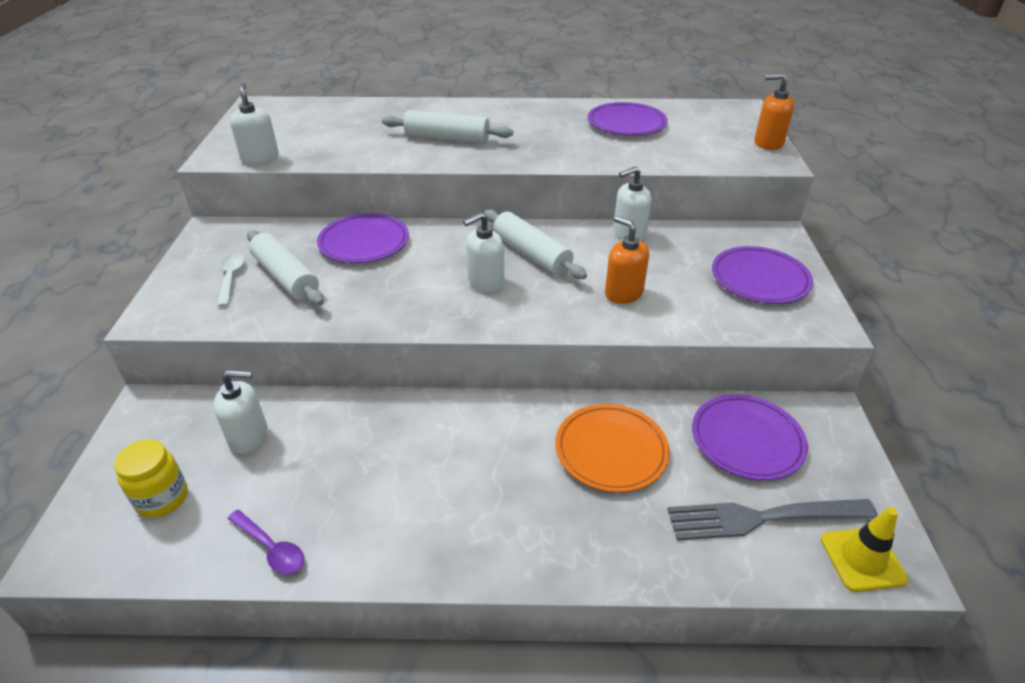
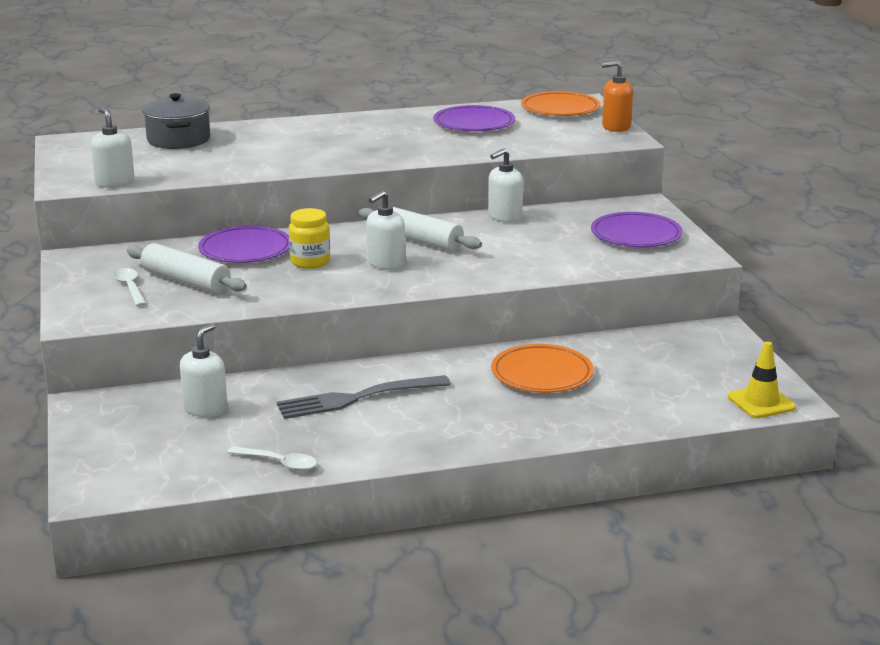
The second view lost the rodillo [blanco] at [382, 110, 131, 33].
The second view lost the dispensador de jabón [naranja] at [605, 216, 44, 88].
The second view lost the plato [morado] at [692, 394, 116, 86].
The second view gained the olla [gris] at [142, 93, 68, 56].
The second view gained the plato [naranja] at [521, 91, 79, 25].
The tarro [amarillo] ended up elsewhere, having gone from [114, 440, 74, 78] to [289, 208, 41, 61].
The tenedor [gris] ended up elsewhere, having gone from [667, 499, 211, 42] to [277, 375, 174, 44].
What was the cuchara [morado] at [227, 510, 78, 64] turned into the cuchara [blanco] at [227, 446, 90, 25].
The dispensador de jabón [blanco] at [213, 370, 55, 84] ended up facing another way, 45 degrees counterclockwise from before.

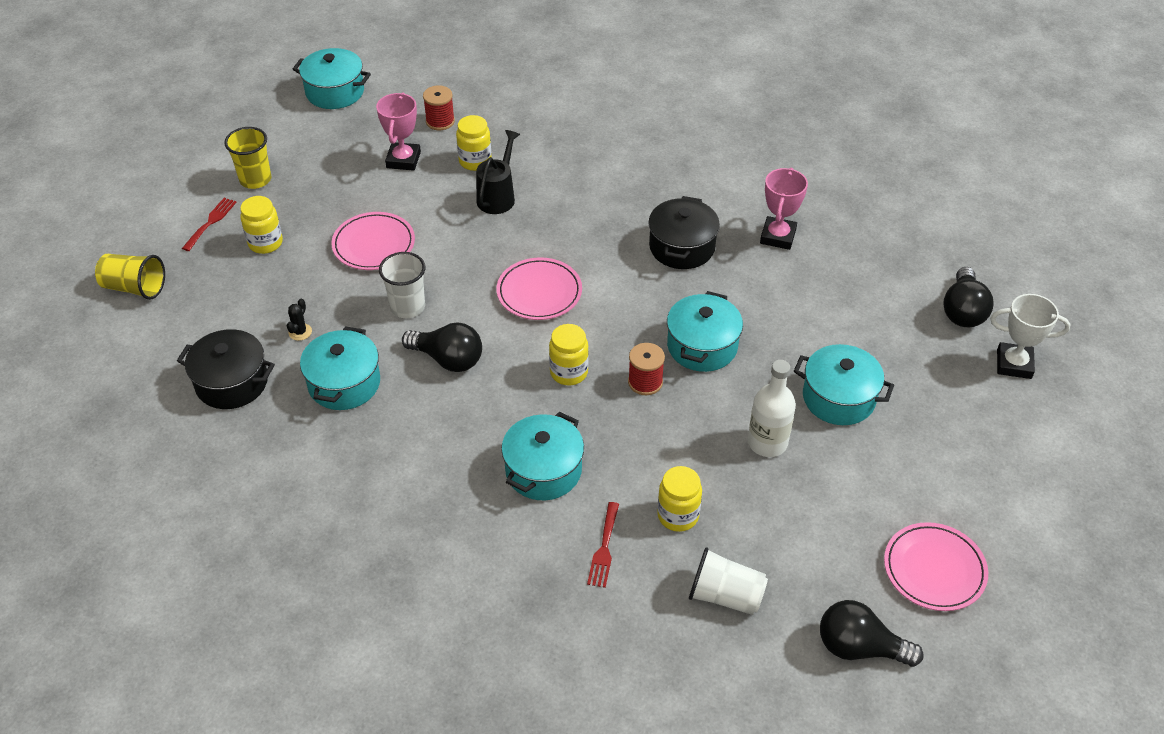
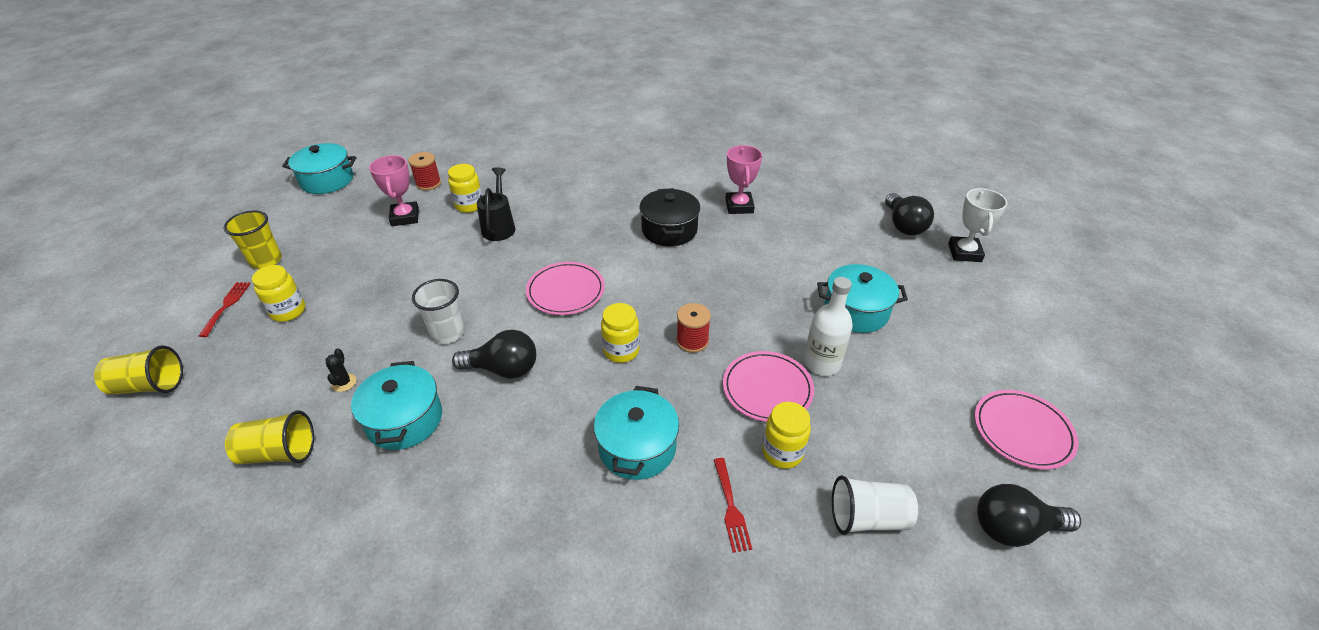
The second view lost the olla [turquesa] at [667, 291, 76, 81].
The plato [rosa] ended up elsewhere, having gone from [331, 212, 84, 58] to [723, 351, 91, 71].
Where the olla [negro] stood at [177, 329, 98, 80], the vaso [amarillo] came to stand at [225, 410, 89, 54].
The trofeo [blanco] at [990, 294, 81, 85] ended up facing another way, 75 degrees counterclockwise from before.

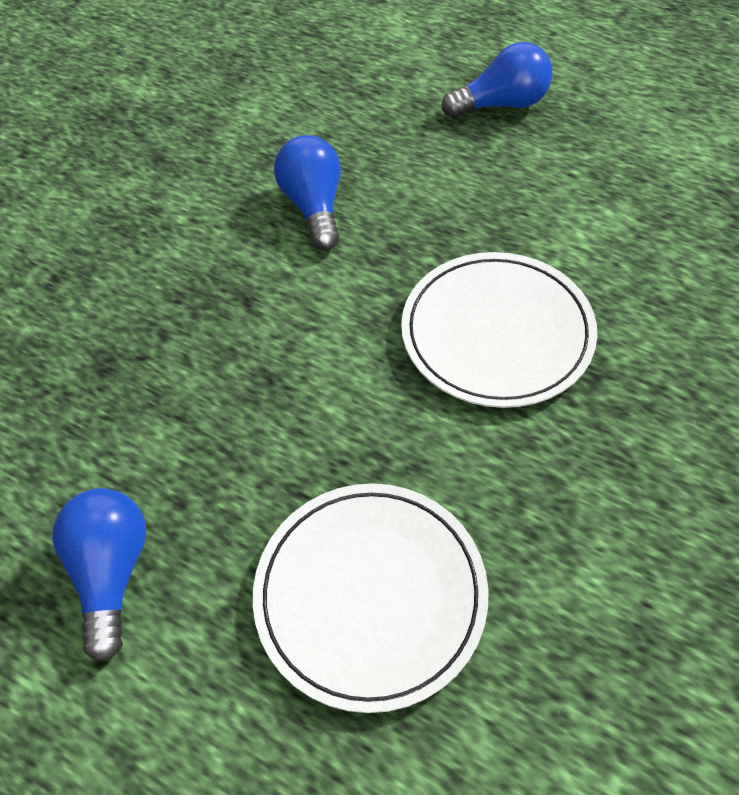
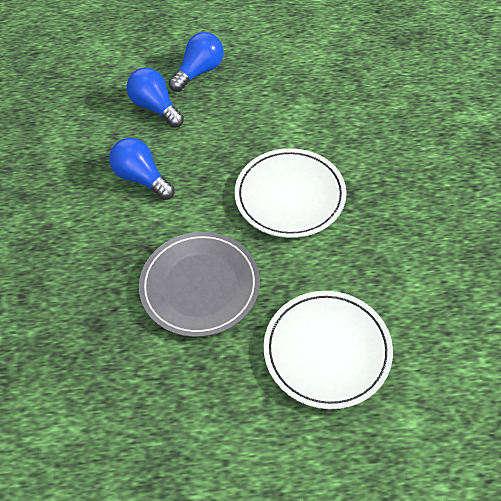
The second view gained the plato [gris] at [139, 232, 121, 105].
The bombilla [azul] ended up elsewhere, having gone from [52, 488, 95, 174] to [127, 67, 57, 61].

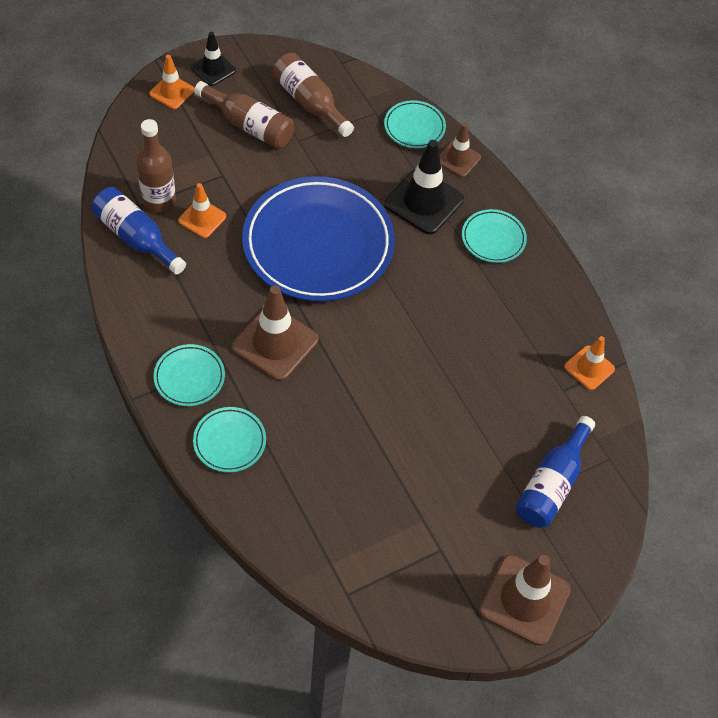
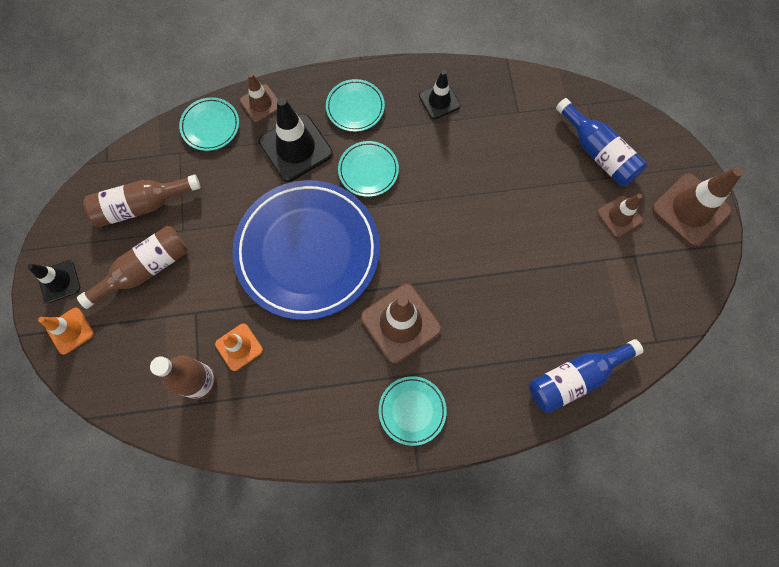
The second view lost the cono de tráfico [naranja] at [564, 336, 51, 54].
The second view gained the cono de tráfico [negro] at [419, 70, 41, 49].
The second view gained the cono de tráfico [marrón] at [597, 194, 46, 44].
The botella [azul] ended up elsewhere, having gone from [92, 187, 94, 87] to [529, 339, 114, 74].
The plato [turquesa] ended up elsewhere, having gone from [193, 407, 73, 66] to [338, 141, 61, 56].

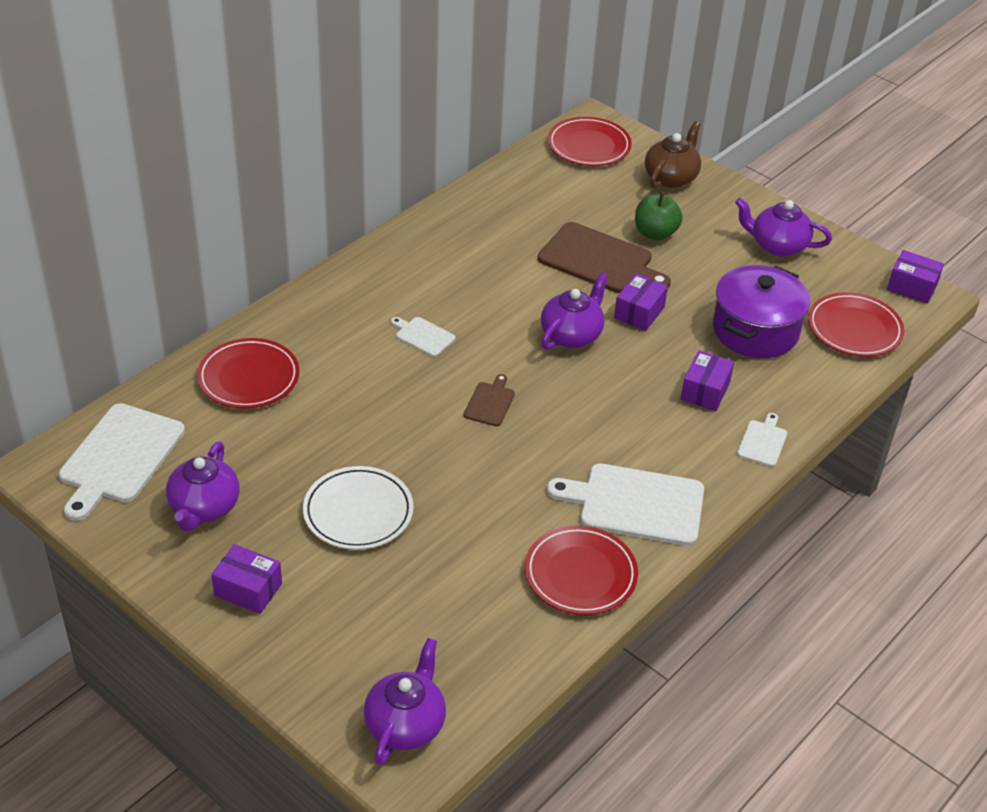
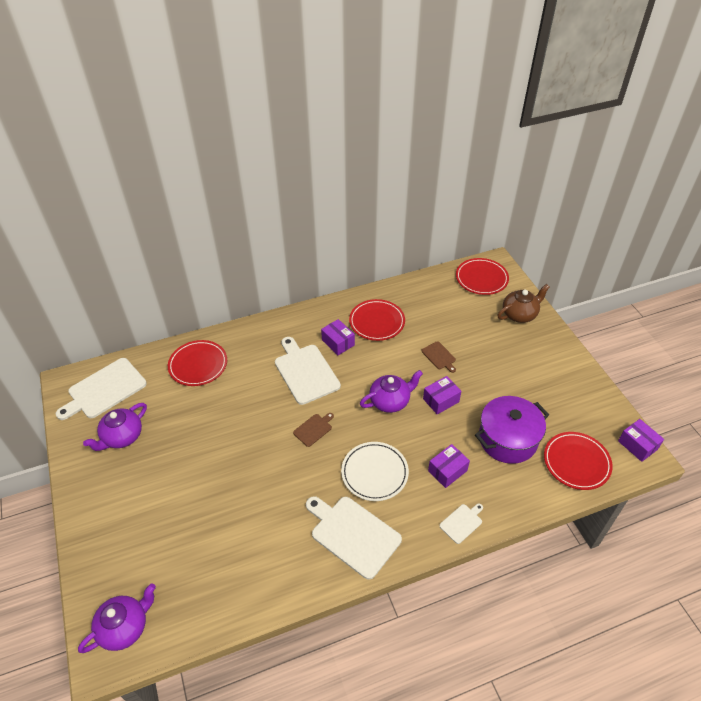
The second view lost the manzana [verde] at [635, 192, 48, 48].
The second view lost the tetera [morado] at [735, 198, 97, 58].
The caja [morado] ended up elsewhere, having gone from [211, 544, 71, 70] to [321, 319, 34, 36].
The plato [blanco] ended up elsewhere, having gone from [303, 466, 110, 84] to [341, 442, 68, 59].
The plato [rojo] ended up elsewhere, having gone from [525, 525, 113, 90] to [349, 299, 56, 42].
The size of the tabla de cortar [blanco] at [391, 317, 64, 40] changed by a factor of 2.06.
The size of the tabla de cortar [marrón] at [538, 222, 133, 71] changed by a factor of 0.49.

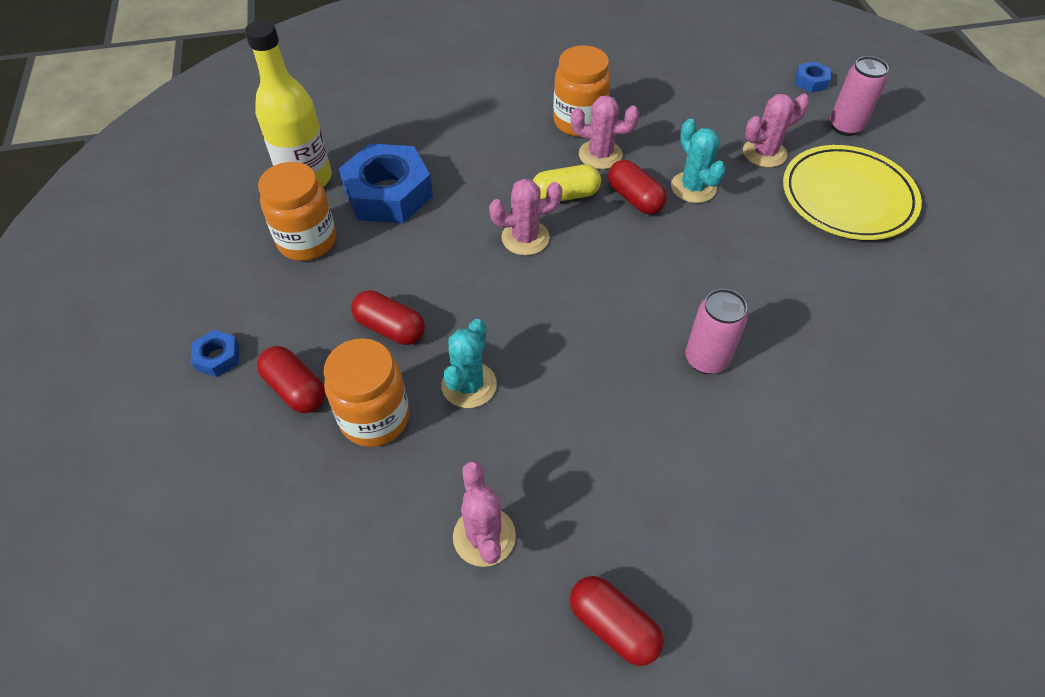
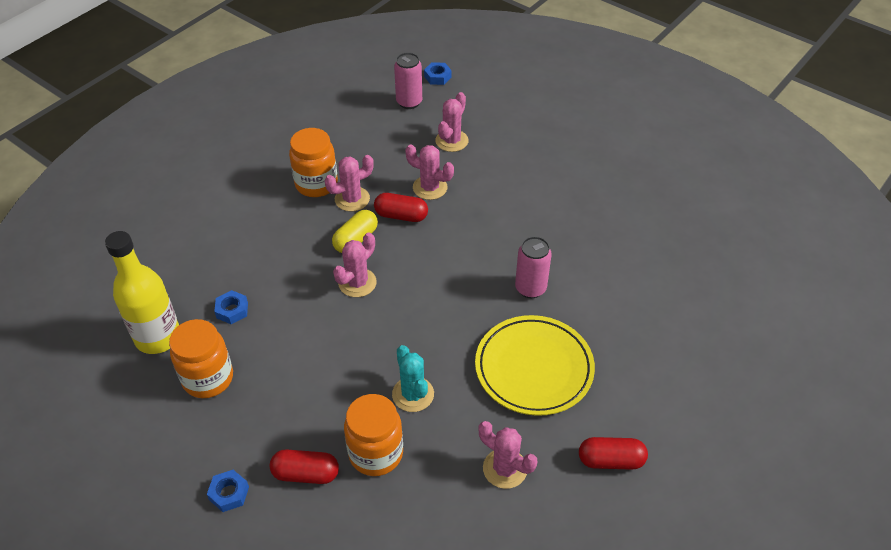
The second view lost the cápsula [rojo] at [351, 290, 74, 55].
The plato [amarillo] ended up elsewhere, having gone from [783, 145, 139, 95] to [475, 315, 120, 101].
The lata [rosa] ended up elsewhere, having gone from [830, 56, 59, 80] to [394, 52, 28, 57].
What was the cactus [turquesa] at [671, 119, 55, 84] turned into the cactus [rosa] at [405, 144, 49, 56].
The size of the tuerca [azul] at [339, 143, 94, 80] changed by a factor of 0.45.

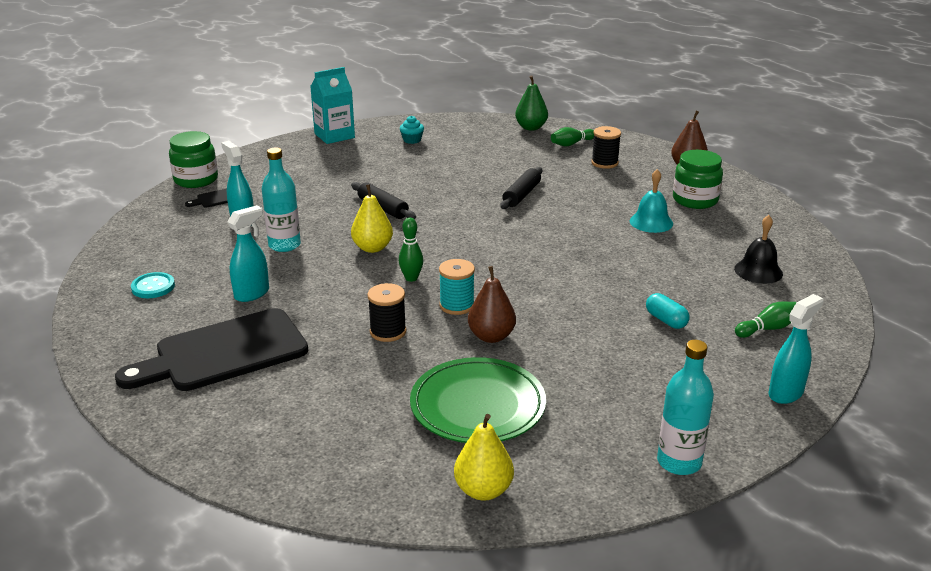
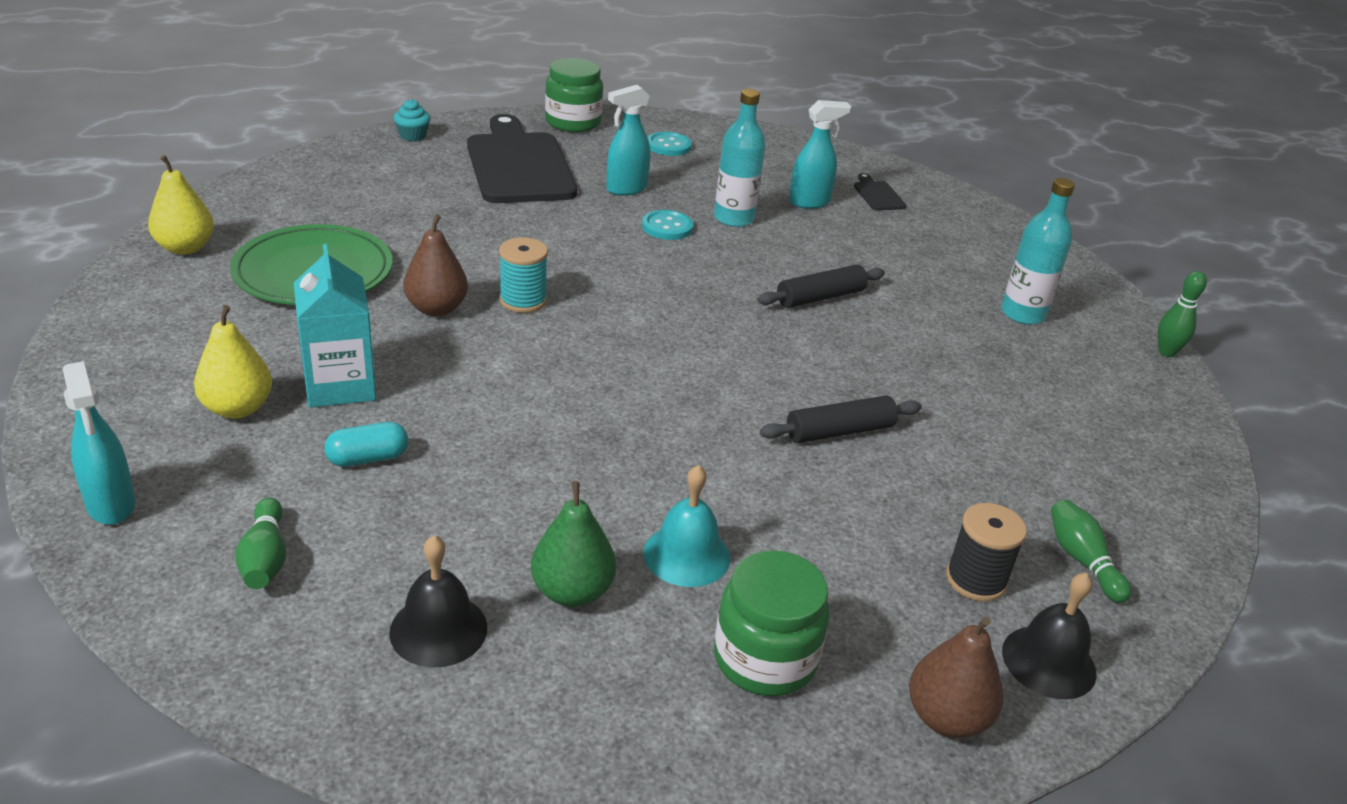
The second view lost the carrete [negro] at [367, 283, 39, 59].
The second view gained the botón [turquesa] at [642, 210, 52, 30].
The second view gained the campana [negro] at [1002, 572, 95, 128].
The tarro [verde] ended up elsewhere, having gone from [169, 131, 49, 57] to [545, 58, 58, 74].
The cartón de leche [turquesa] ended up elsewhere, having gone from [310, 67, 45, 77] to [294, 244, 82, 164].
The pera [amarillo] ended up elsewhere, having gone from [351, 184, 42, 69] to [194, 305, 78, 114].
The bolo [verde] ended up elsewhere, having gone from [399, 218, 24, 64] to [1158, 271, 49, 86].
The magdalena [turquesa] ended up elsewhere, having gone from [400, 116, 24, 28] to [394, 99, 36, 42].
The pera [verde] ended up elsewhere, having gone from [515, 75, 33, 56] to [531, 481, 85, 126].
The botella [turquesa] ended up elsewhere, having gone from [657, 340, 57, 135] to [1001, 178, 74, 147].
The pulverizador [turquesa] at [227, 205, 42, 97] ended up facing another way, 90 degrees clockwise from before.
The rodillo [negro] at [500, 167, 42, 42] ended up facing another way, 60 degrees counterclockwise from before.

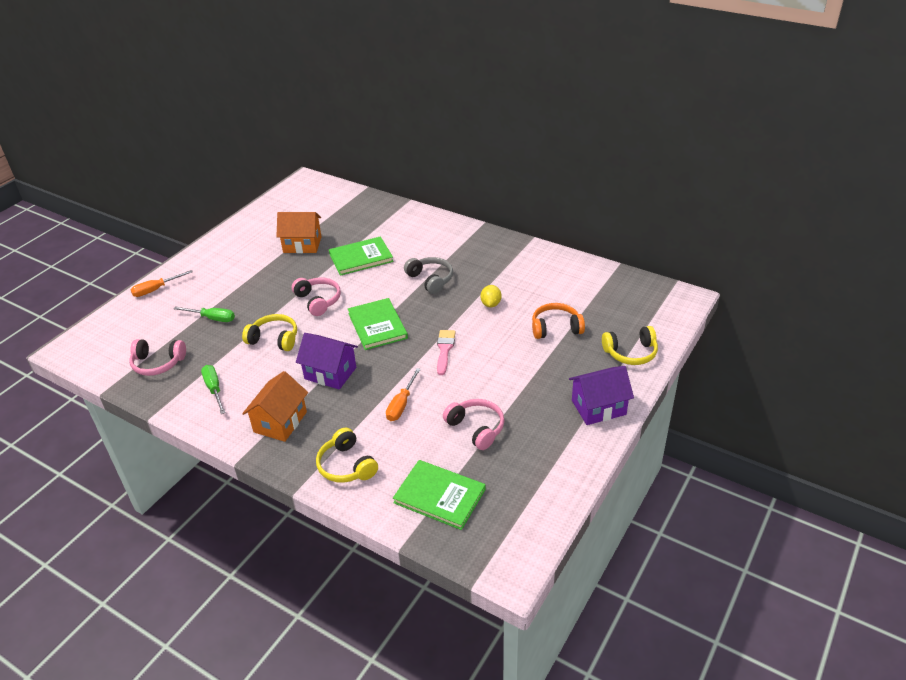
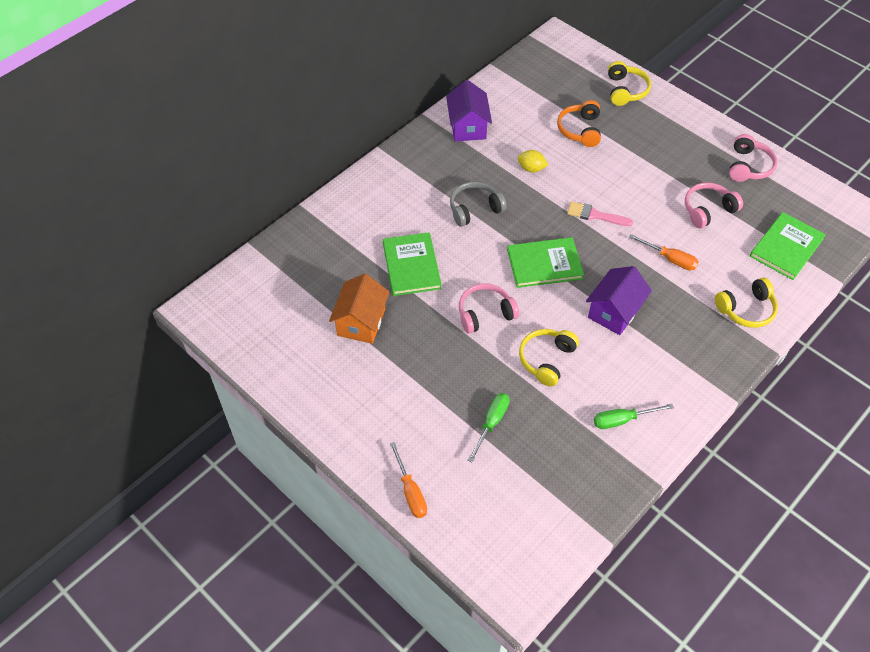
The second view lost the casa [naranja] at [242, 371, 66, 71].
The auriculares [rosa] ended up elsewhere, having gone from [129, 339, 57, 37] to [729, 134, 48, 48].
The casa [morado] ended up elsewhere, having gone from [569, 366, 65, 59] to [446, 80, 46, 61].

